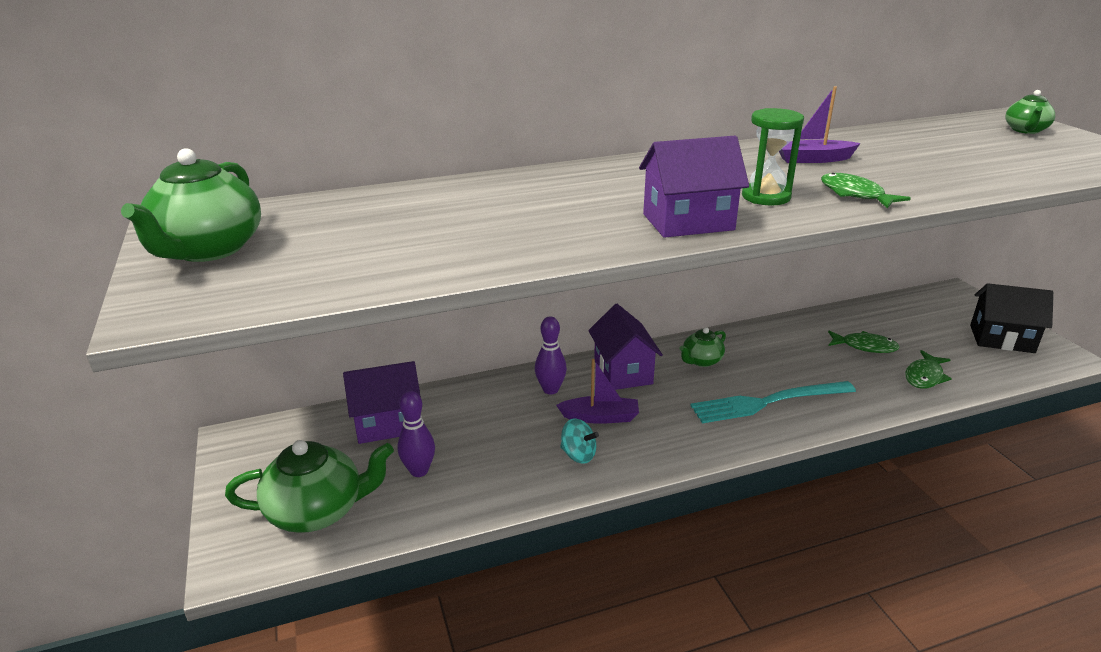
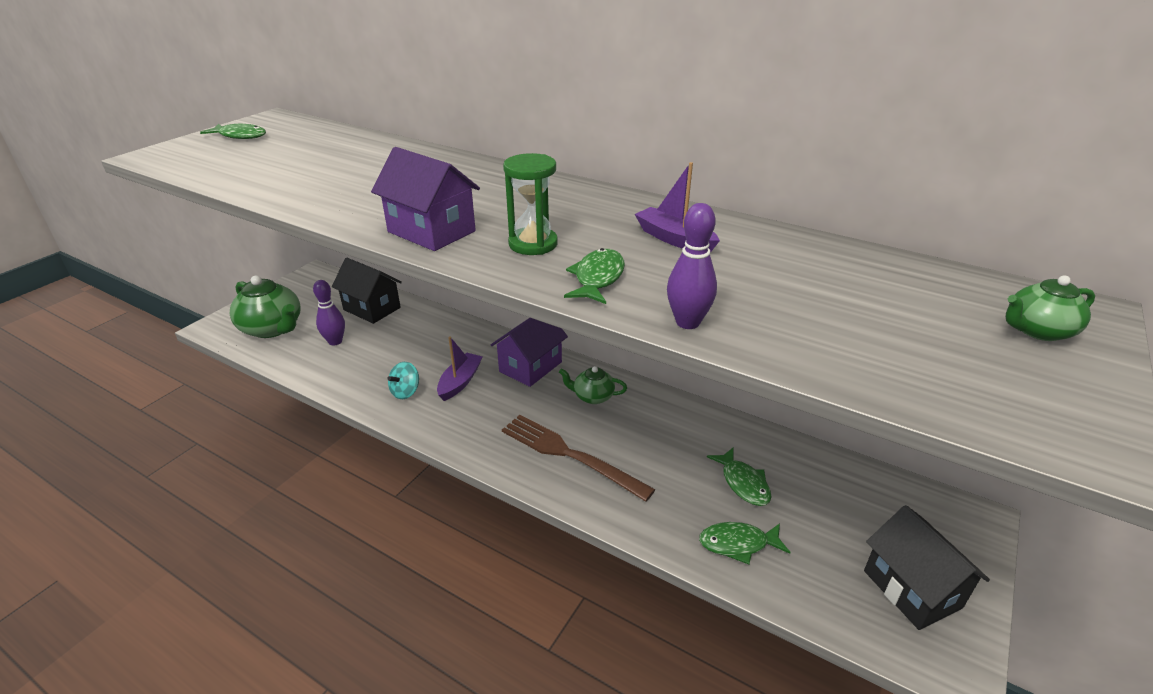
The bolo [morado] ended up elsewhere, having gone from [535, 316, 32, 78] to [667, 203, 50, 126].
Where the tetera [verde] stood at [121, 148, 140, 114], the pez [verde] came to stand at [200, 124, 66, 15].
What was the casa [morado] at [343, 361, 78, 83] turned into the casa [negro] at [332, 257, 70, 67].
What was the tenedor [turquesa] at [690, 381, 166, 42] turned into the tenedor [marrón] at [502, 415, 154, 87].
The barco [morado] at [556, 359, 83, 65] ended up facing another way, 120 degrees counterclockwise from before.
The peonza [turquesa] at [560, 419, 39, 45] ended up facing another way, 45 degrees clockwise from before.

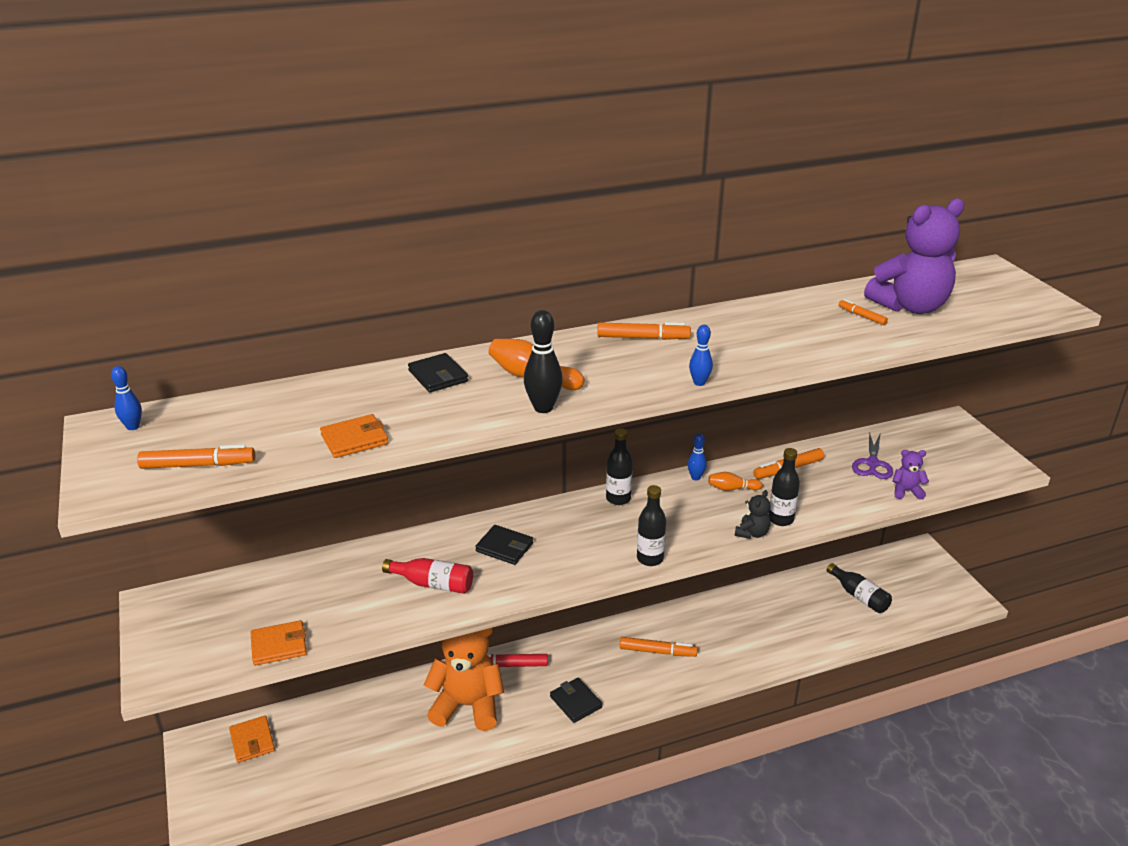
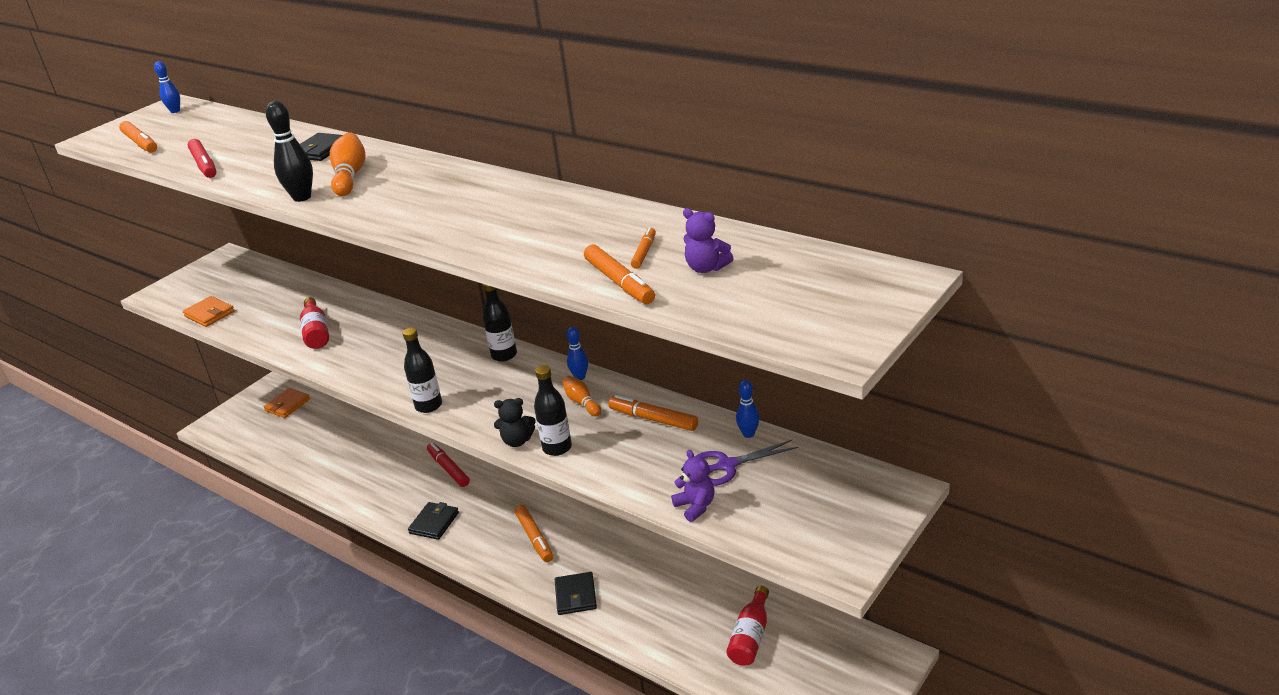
The second view lost the osito [naranja] at [424, 628, 80, 103].
The cartera [negro] ended up elsewhere, having gone from [475, 525, 58, 40] to [555, 572, 42, 43].
The rotulador [naranja] ended up elsewhere, having gone from [597, 322, 94, 18] to [584, 244, 71, 60].
The bolo [azul] ended up elsewhere, having gone from [689, 325, 24, 61] to [736, 380, 23, 58].
Where the cartera [naranja] stood at [320, 414, 69, 44], the rotulador [rojo] came to stand at [187, 139, 29, 39].
What was the botella [negro] at [827, 563, 65, 50] turned into the botella [rojo] at [726, 586, 43, 80].
The size of the osito [morado] at [864, 198, 101, 116] changed by a factor of 0.44.

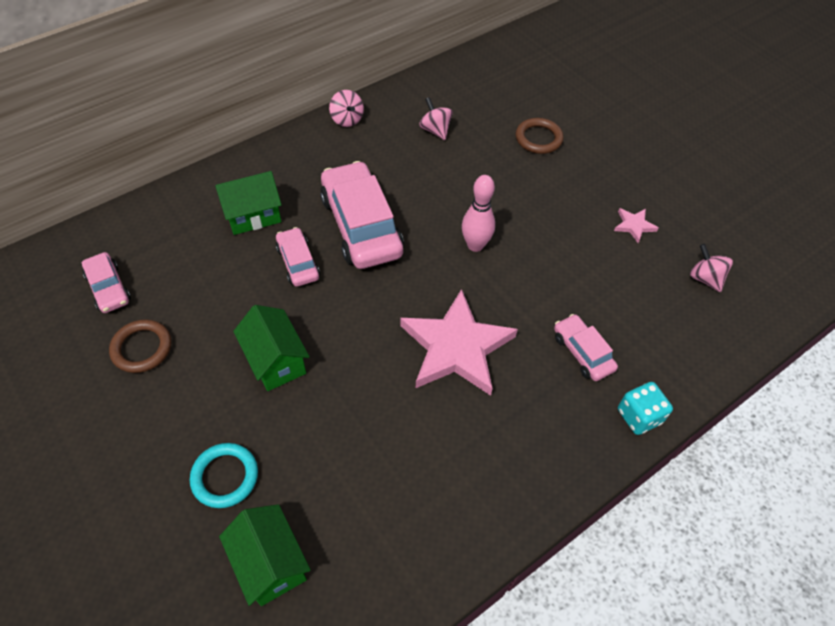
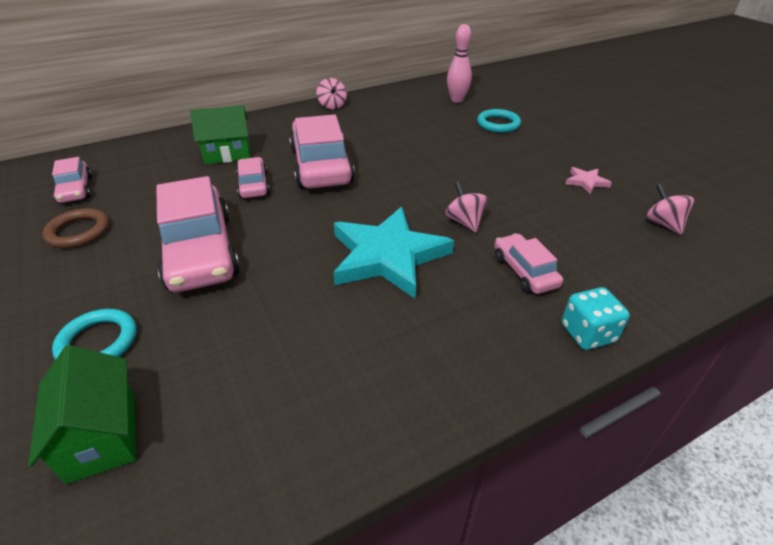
The peonza [rosa] ended up elsewhere, having gone from [419, 97, 34, 43] to [445, 181, 43, 52].
The bolo [rosa] ended up elsewhere, having gone from [462, 175, 33, 77] to [447, 24, 25, 79].
Where the casa [verde] stood at [233, 305, 77, 86], the coche [rosa] came to stand at [156, 176, 84, 116].
What was the estrella [rosa] at [400, 289, 118, 107] turned into the estrella [turquesa] at [333, 207, 121, 91].
What was the anillo [marrón] at [516, 118, 48, 36] turned into the anillo [turquesa] at [477, 109, 44, 24].

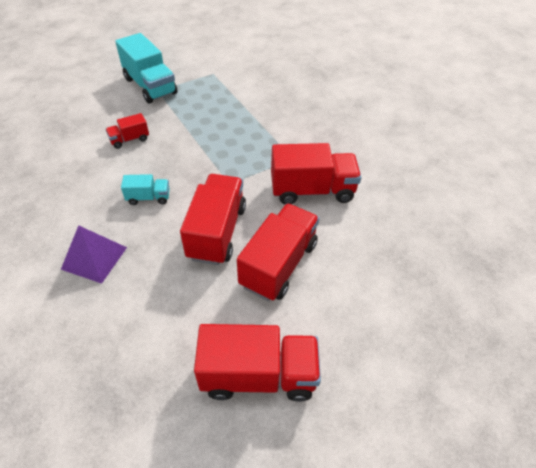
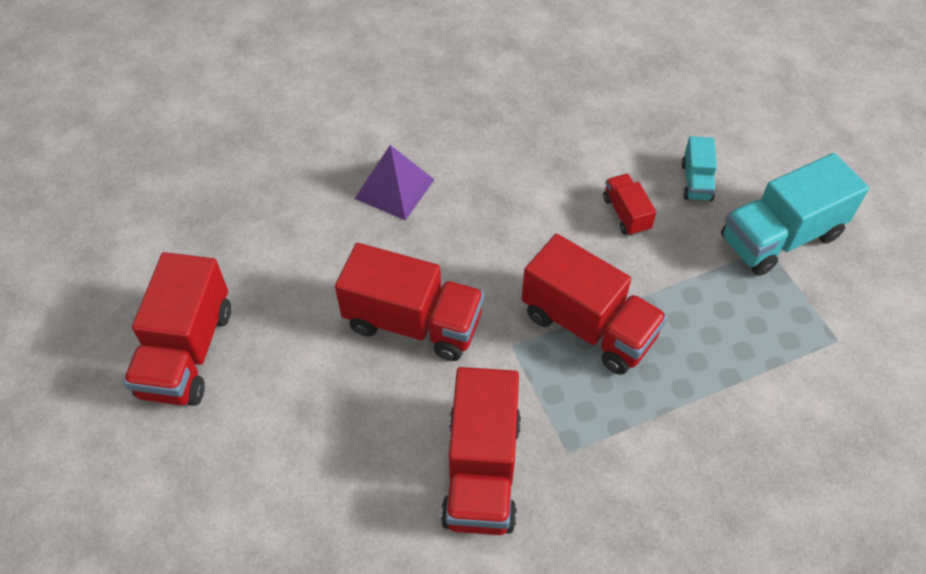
The camión [turquesa] ended up elsewhere, having gone from [121, 174, 49, 31] to [681, 136, 36, 65].
The camión [rojo] ended up elsewhere, having gone from [237, 204, 83, 97] to [522, 234, 146, 141].

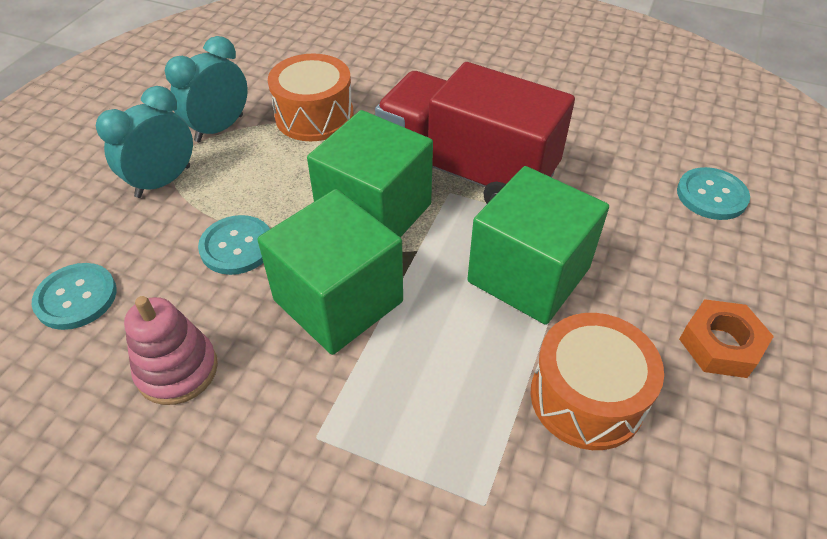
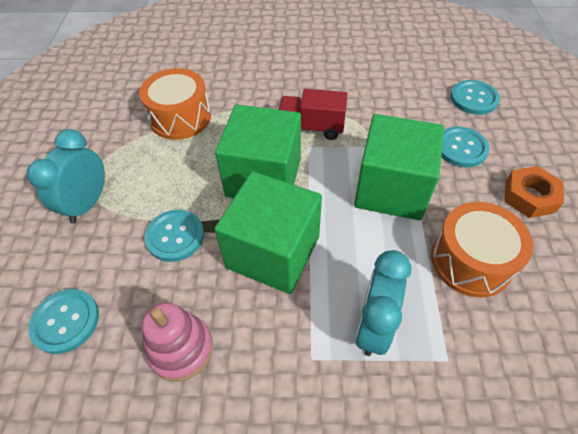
The second view gained the botón [turquesa] at [441, 127, 49, 40].
The despertador [turquesa] ended up elsewhere, having gone from [165, 36, 83, 106] to [355, 250, 56, 106].
The size of the camión [rojo] at [375, 62, 200, 142] changed by a factor of 0.51.

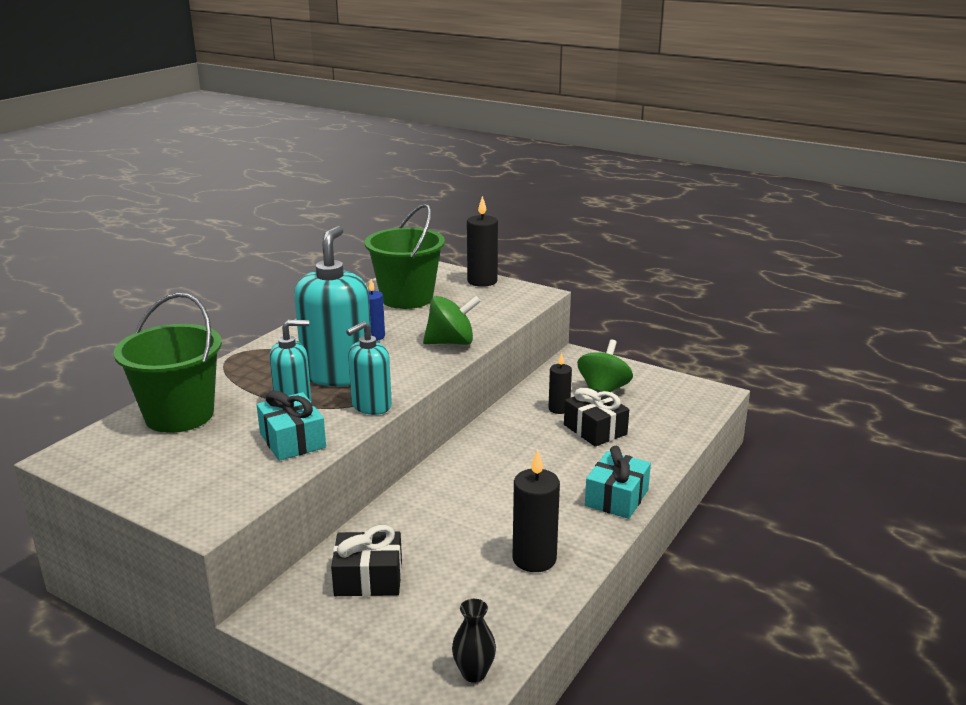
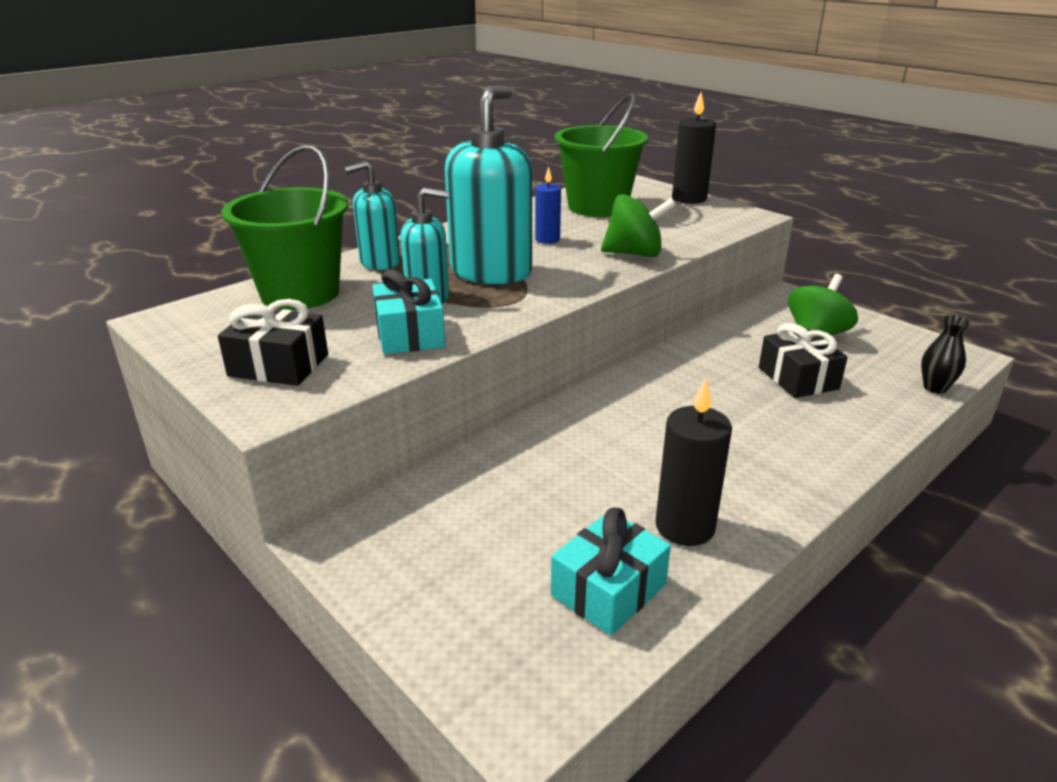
The second view lost the vela [negro] at [548, 353, 24, 61].
The regalo [negro] ended up elsewhere, having gone from [331, 525, 71, 71] to [218, 299, 110, 87].
The dispensador de jabón [turquesa] ended up elsewhere, having gone from [346, 321, 46, 94] to [344, 161, 56, 109].
The florero [negro] ended up elsewhere, having gone from [452, 599, 44, 84] to [921, 315, 50, 79].
The regalo [turquesa] ended up elsewhere, having gone from [585, 446, 66, 73] to [551, 508, 120, 128].

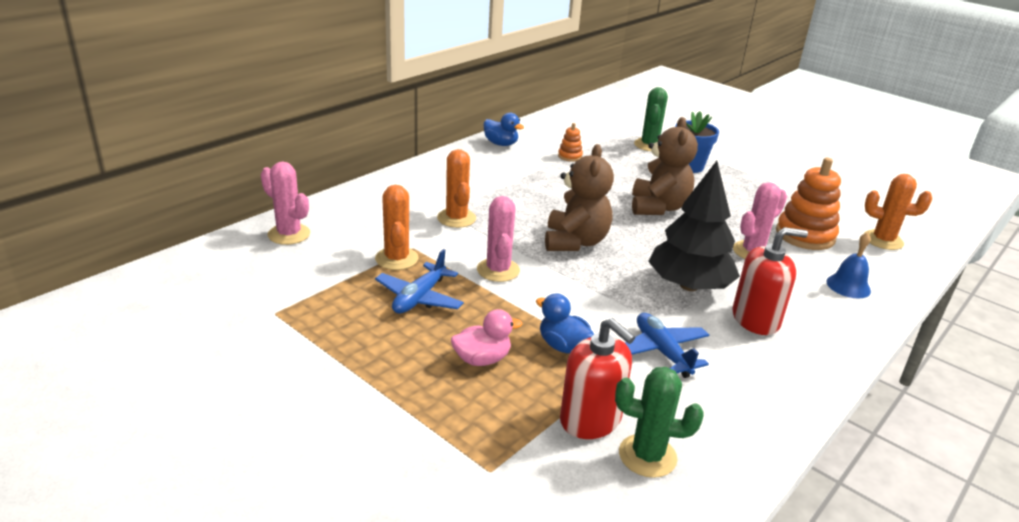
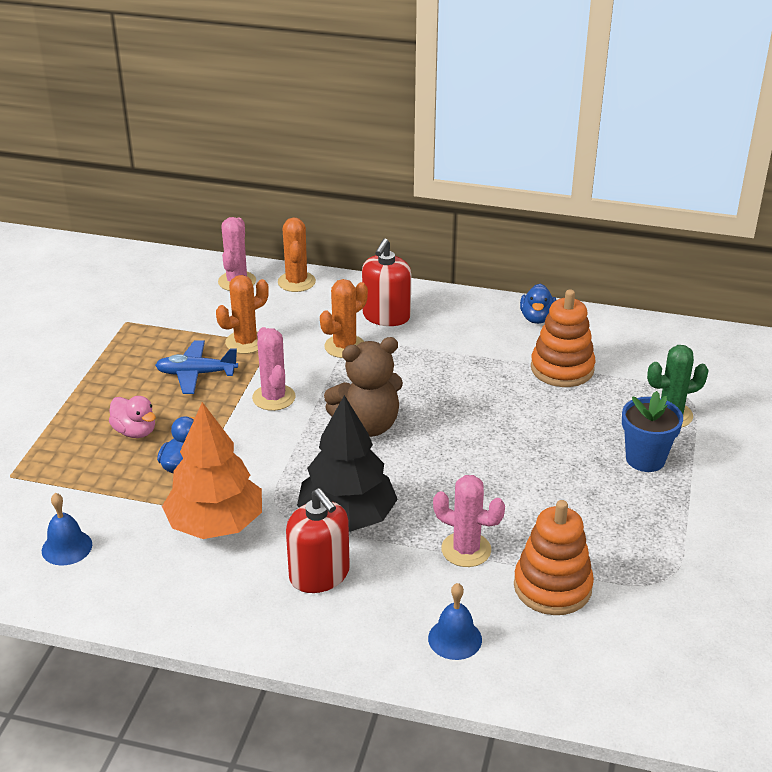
The second view lost the osito [marrón] at [632, 117, 66, 98].
The dispensador de jabón [rojo] ended up elsewhere, having gone from [560, 318, 75, 121] to [362, 238, 49, 88].
The cactus [naranja] ended up elsewhere, having gone from [864, 174, 68, 76] to [278, 217, 38, 75].
Where the cactus [verde] stood at [615, 367, 89, 111], the campana [azul] came to stand at [42, 493, 50, 72].
Where the avión [azul] stood at [625, 313, 84, 65], the árbol [naranja] came to stand at [162, 402, 100, 137].
The cactus [rosa] at [477, 196, 43, 86] ended up facing another way, 75 degrees counterclockwise from before.
The size of the juguete apilable [naranja] at [558, 123, 25, 39] changed by a factor of 2.04.

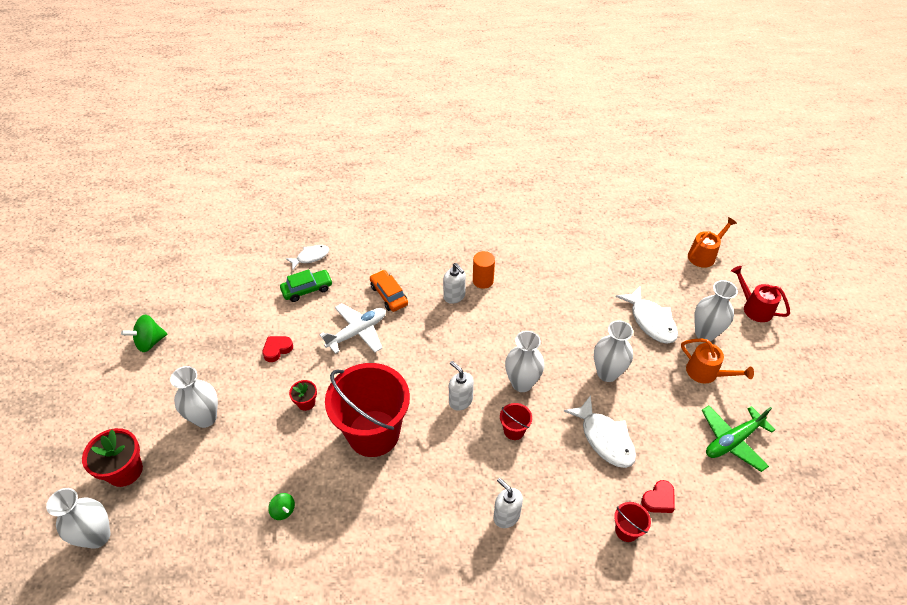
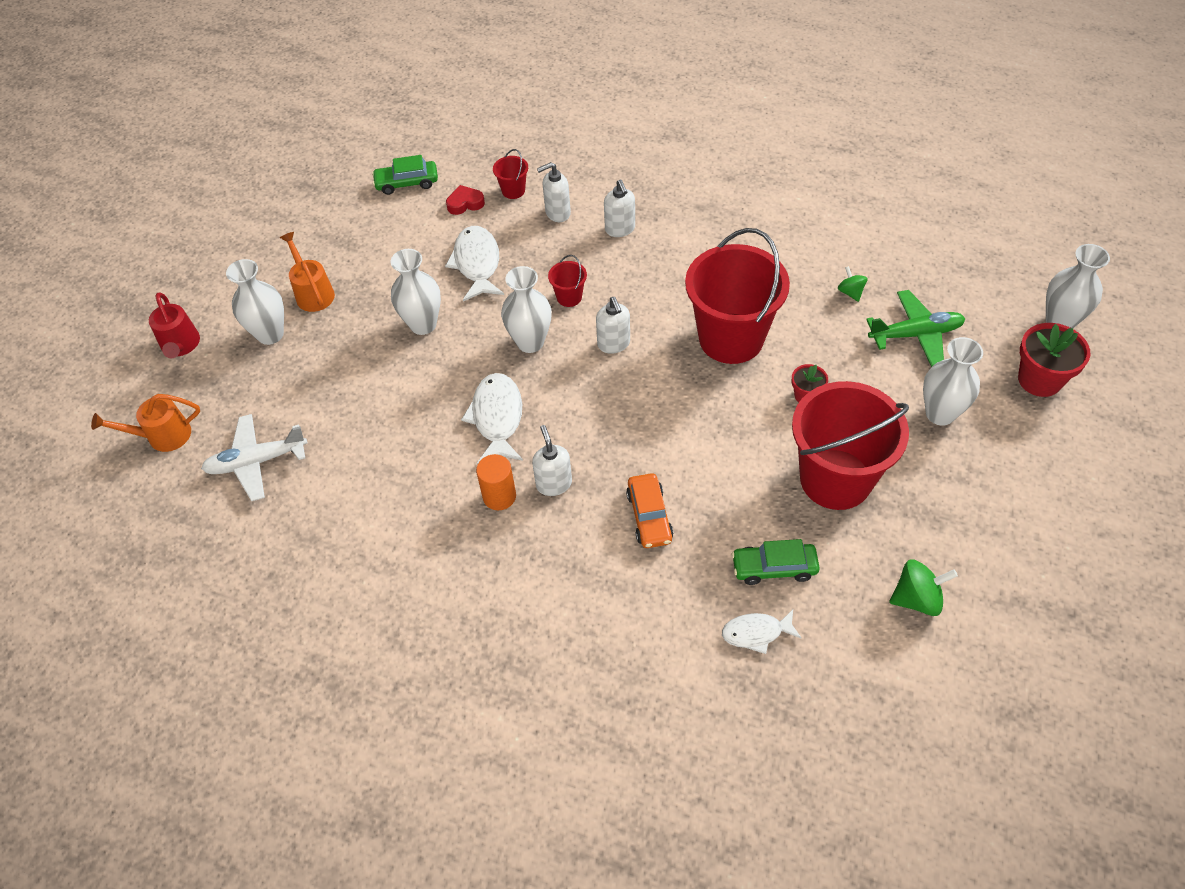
The second view gained the coche [verde] at [372, 155, 66, 40].
The second view gained the dispensador de jabón [blanco] at [537, 162, 34, 60].
The peonza [verde] ended up elsewhere, having gone from [121, 315, 46, 37] to [890, 560, 68, 56].
The avión [blanco] ended up elsewhere, having gone from [320, 303, 66, 51] to [201, 414, 106, 87].
The pez [blanco] ended up elsewhere, having gone from [616, 285, 62, 59] to [461, 373, 62, 92].
The avión [verde] ended up elsewhere, having gone from [702, 406, 73, 66] to [866, 290, 99, 77].
Where the corazón [rojo] stood at [262, 336, 31, 26], the balde [rojo] came to stand at [792, 381, 117, 129].

